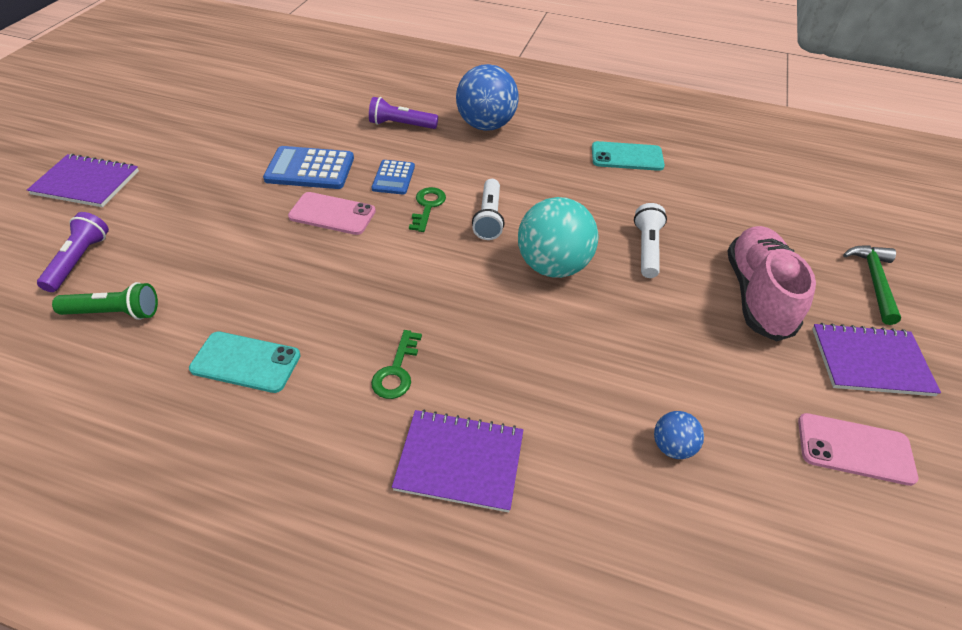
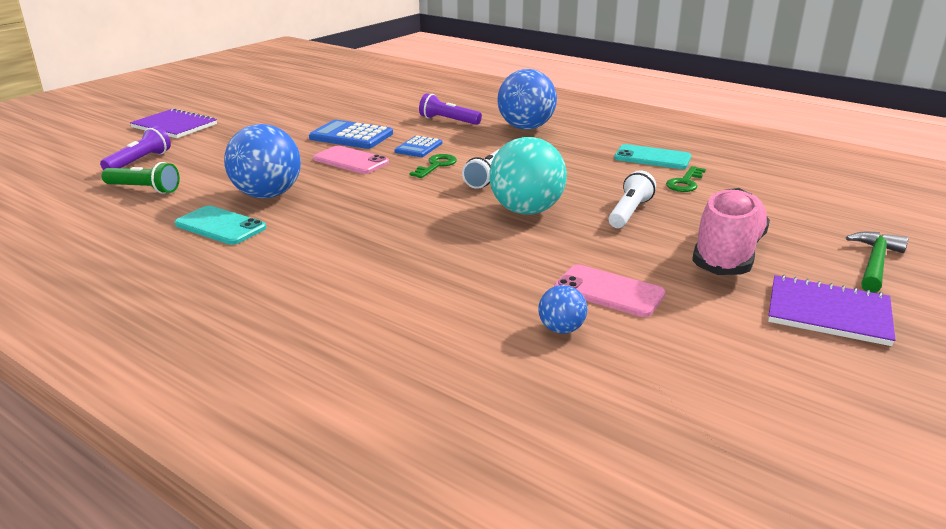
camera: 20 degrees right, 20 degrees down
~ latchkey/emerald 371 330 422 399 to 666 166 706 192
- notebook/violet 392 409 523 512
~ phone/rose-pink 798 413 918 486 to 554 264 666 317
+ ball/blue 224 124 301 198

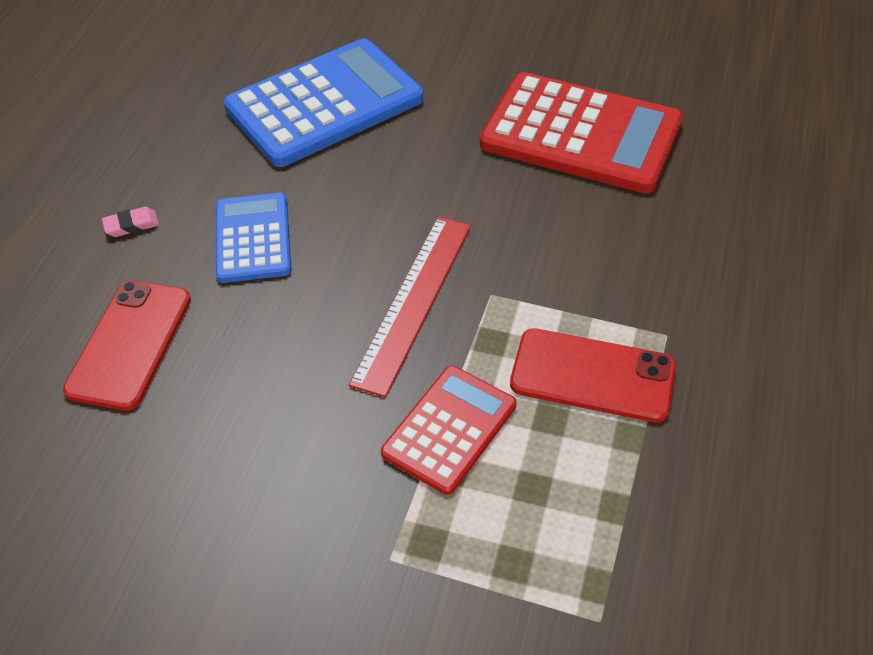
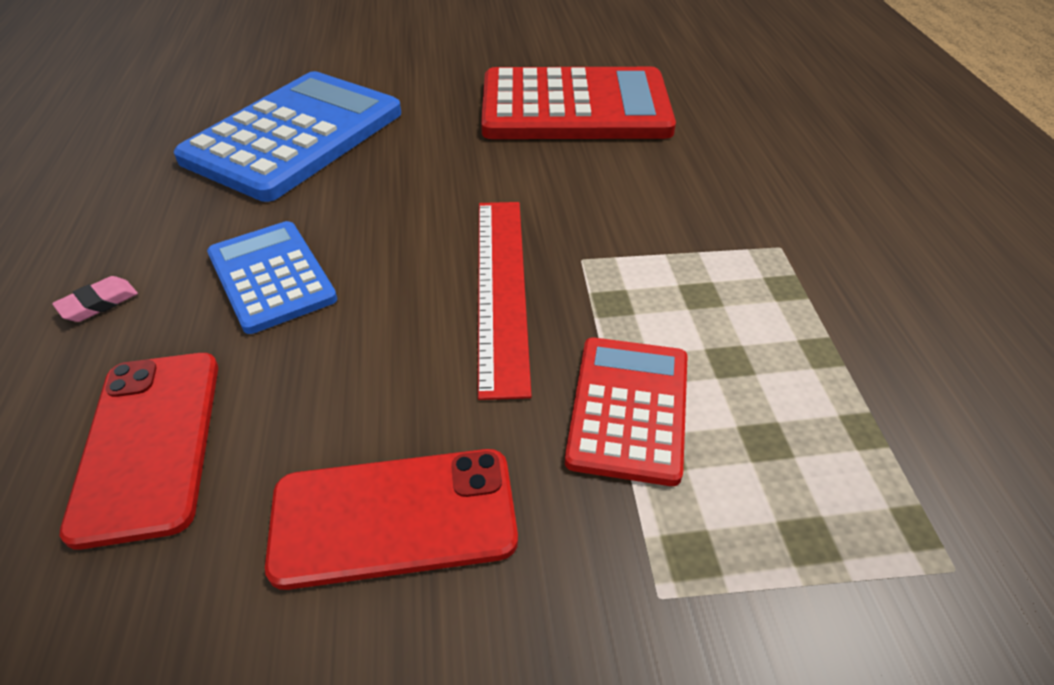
camera: 25 degrees left, 5 degrees down
~ phone/scarlet 510 328 676 423 to 265 449 518 590

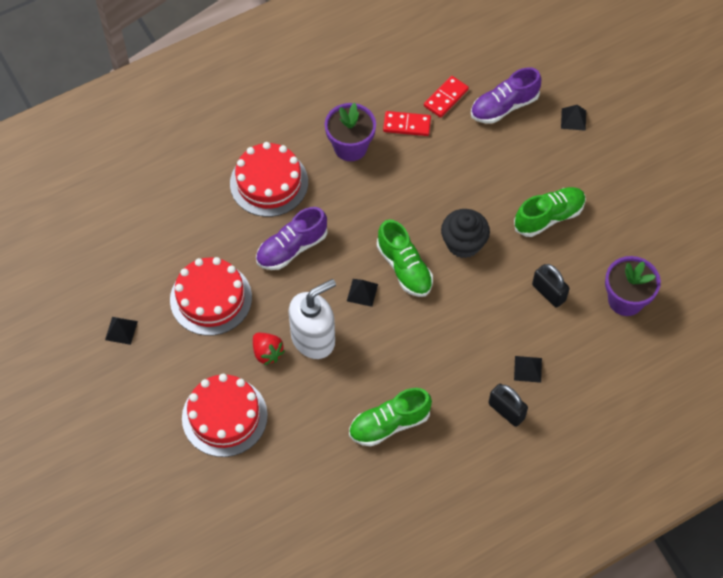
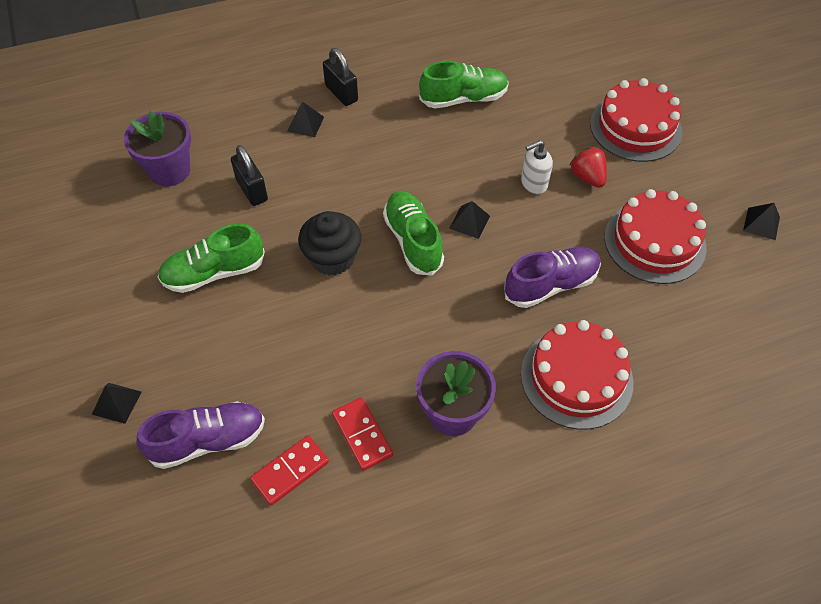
camera: 170 degrees left, 5 degrees down
~ domino piece/scarlet 383 111 431 136 = 332 397 393 471 45 degrees clockwise
~ soap dispenser/white 289 279 336 359 = 521 140 553 194 x0.54

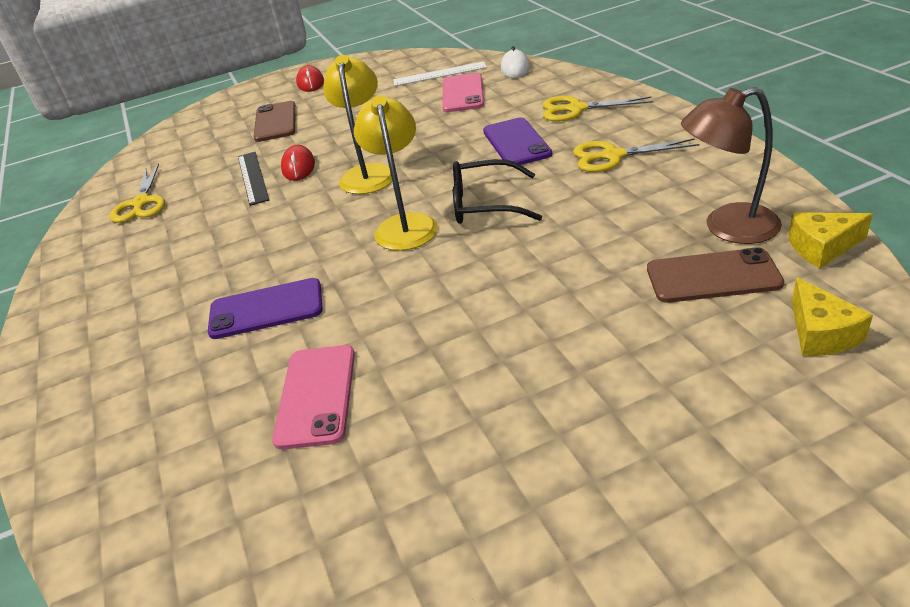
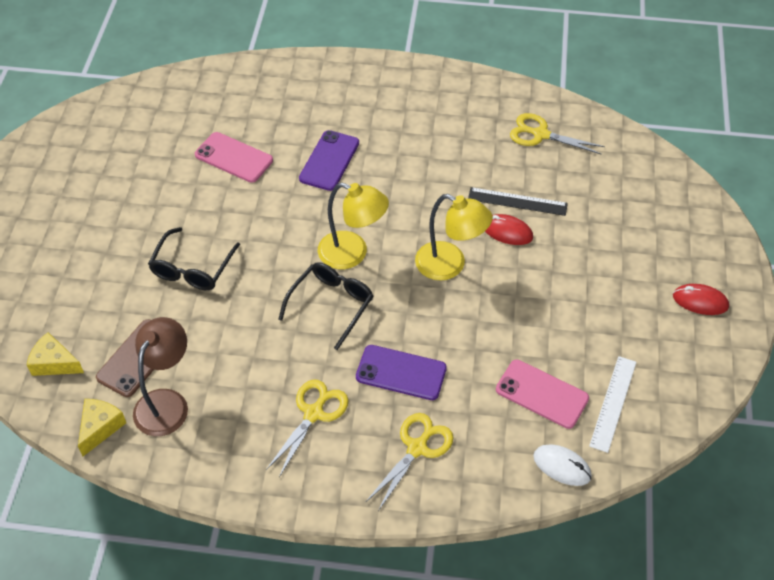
camera: 115 degrees right, 15 degrees up
- phone/russet 253 101 296 142
+ eyeglasses/ebony 148 227 240 290

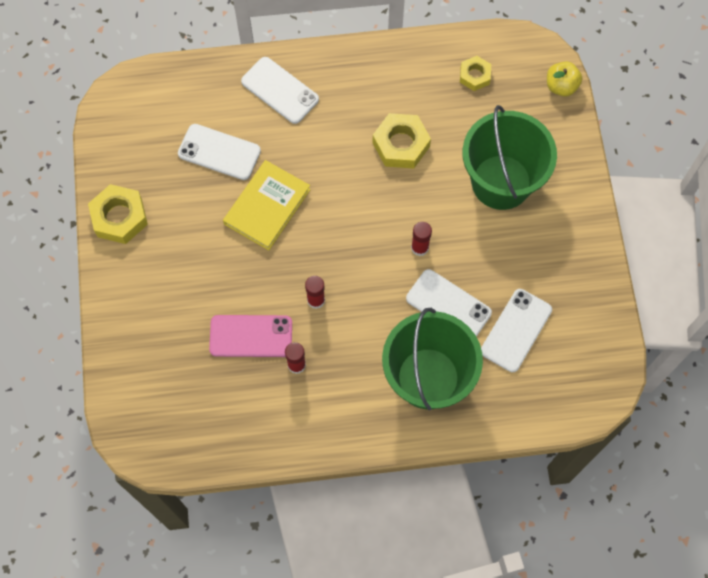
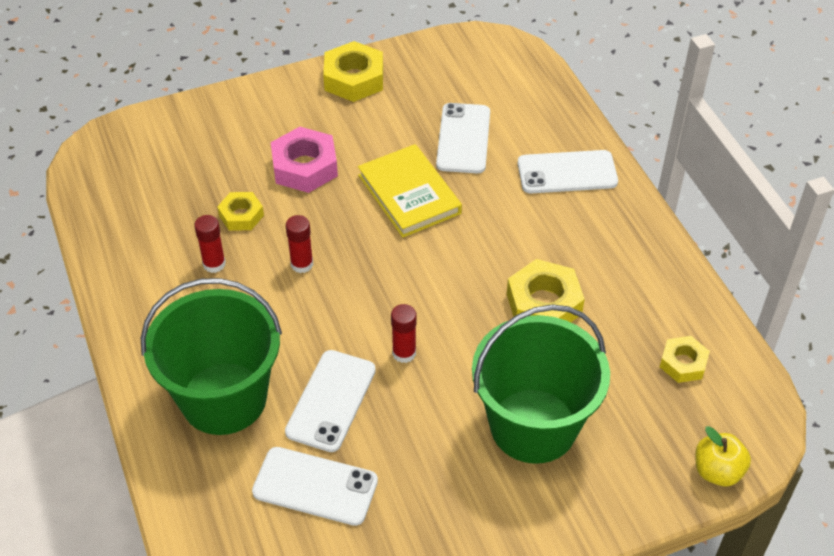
camera: 75 degrees right, 20 degrees down
~ phone/white 241 57 319 124 = 518 150 618 193 60 degrees clockwise
~ book/bright yellow 223 160 311 250 = 358 144 462 238 45 degrees clockwise
~ phone/rose-pink 209 315 292 357 to hexagon nut/bright yellow 217 192 264 231
+ hexagon nut/rose-pink 271 127 338 193

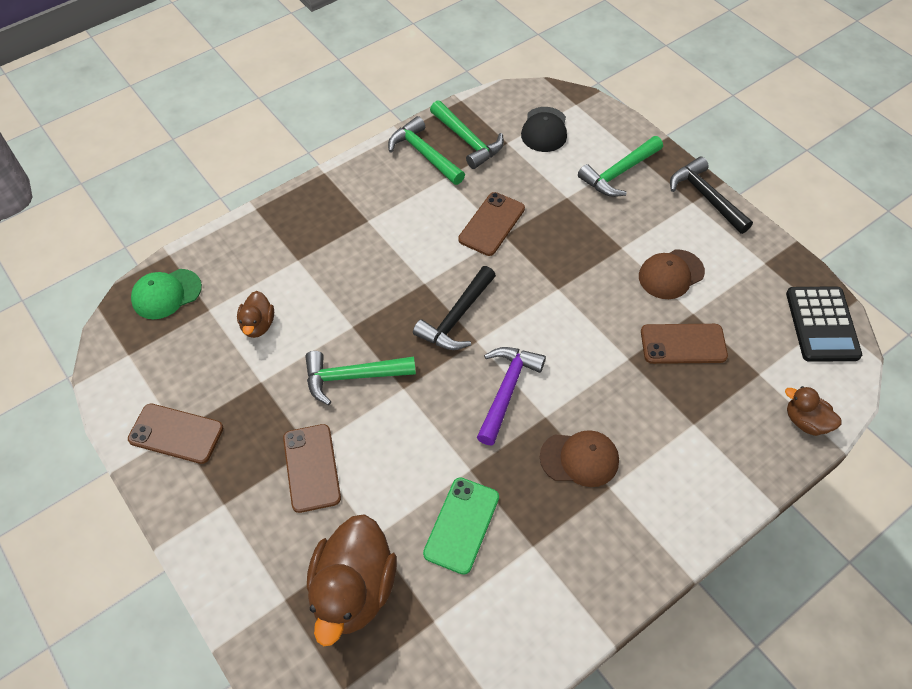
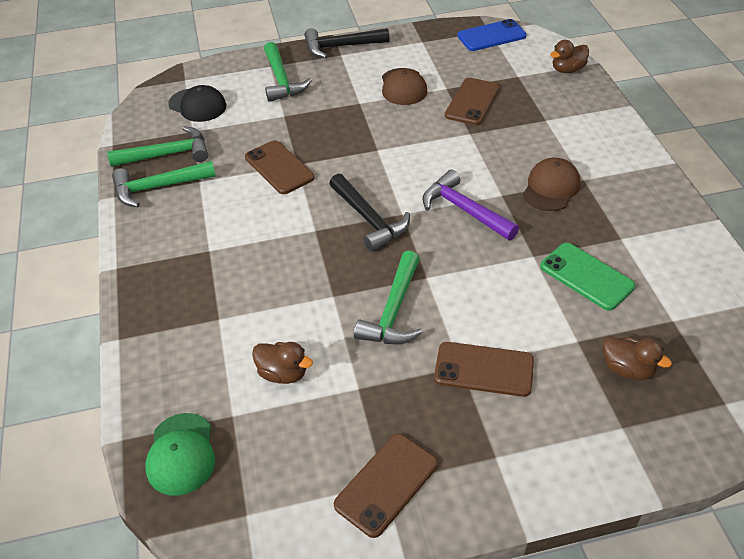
camera: 65 degrees left, 10 degrees down
~ adding machine/ebony 786 286 862 362 to phone/blue 457 19 527 51
~ duck/russet 307 514 397 646 = 603 336 672 380 x0.51

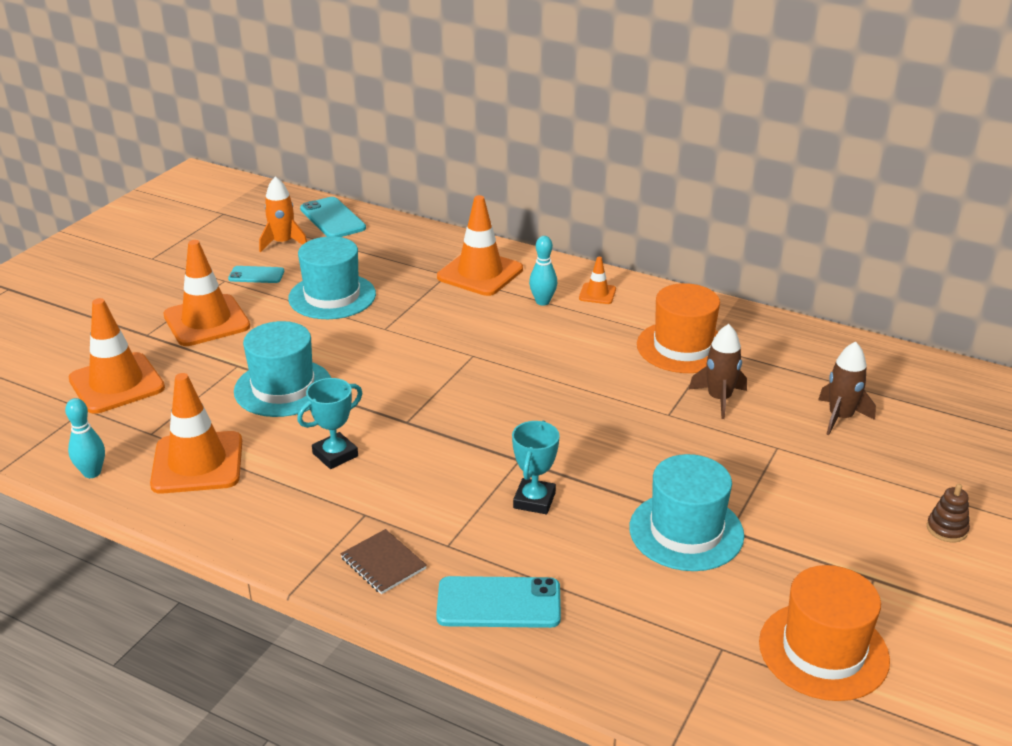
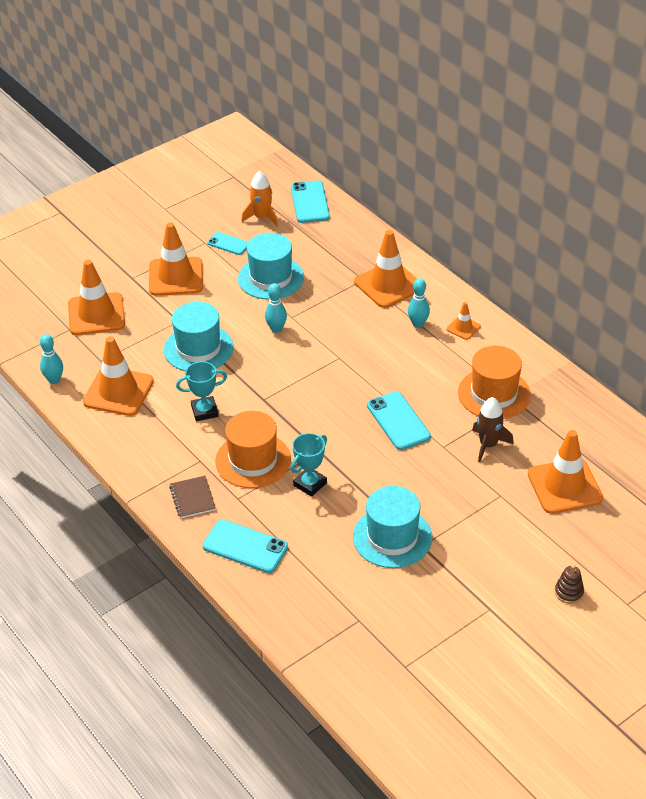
camera: 25 degrees right, 10 degrees up
~ spaceship/russet 818 341 876 435 to road cone/orange 528 430 603 514
~ hat/orange 759 565 890 701 to 215 411 291 488
+ bowling pin/turquoise 265 283 287 333
+ phone/turquoise 367 391 431 450

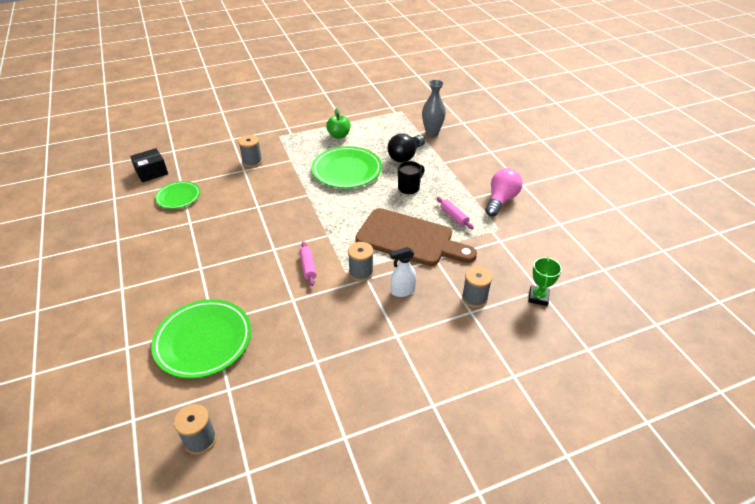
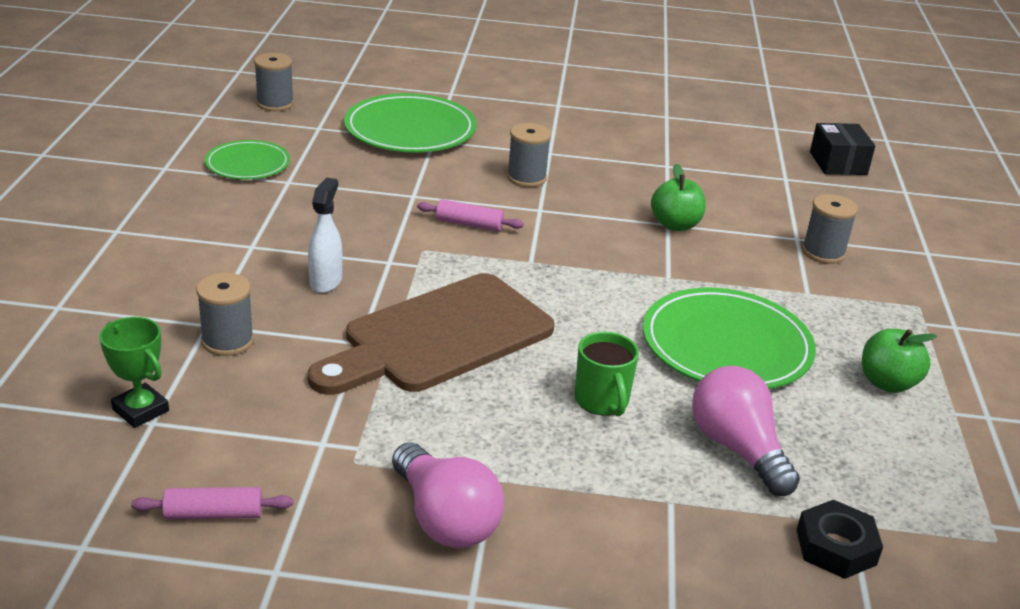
camera: 115 degrees right, 10 degrees down
~ tall vase/grey 422 80 446 137 to hexagon nut/ebony 797 500 883 579
~ bulb/ebony 388 134 425 162 to bulb/rose-pink 692 366 800 496
~ coffee mug/ebony 398 161 425 194 to coffee mug/emerald 575 332 639 417
~ dinner plate/emerald 155 181 200 209 to 205 140 290 180
~ rolling pin/rose-pink 437 197 474 229 to 131 487 293 520
~ bobbin/grey 348 242 374 282 to 507 123 551 187
+ toy apple/emerald 651 164 706 231

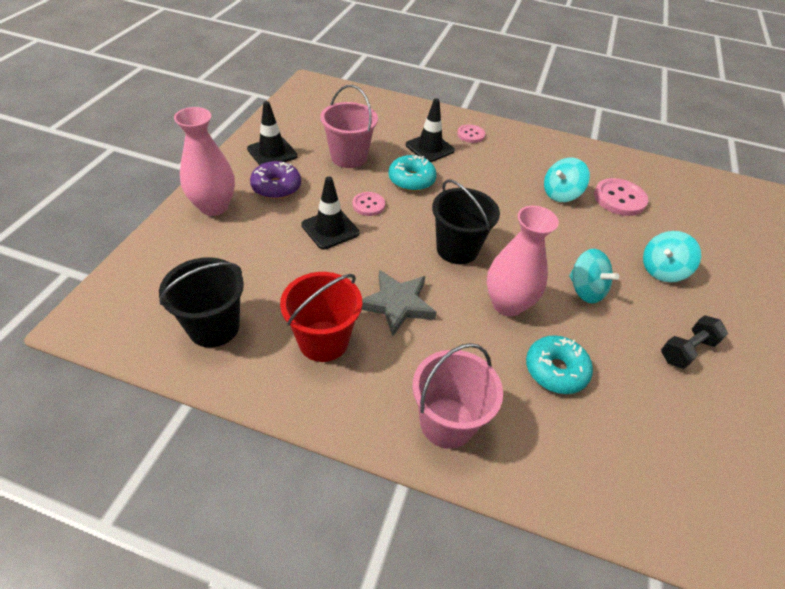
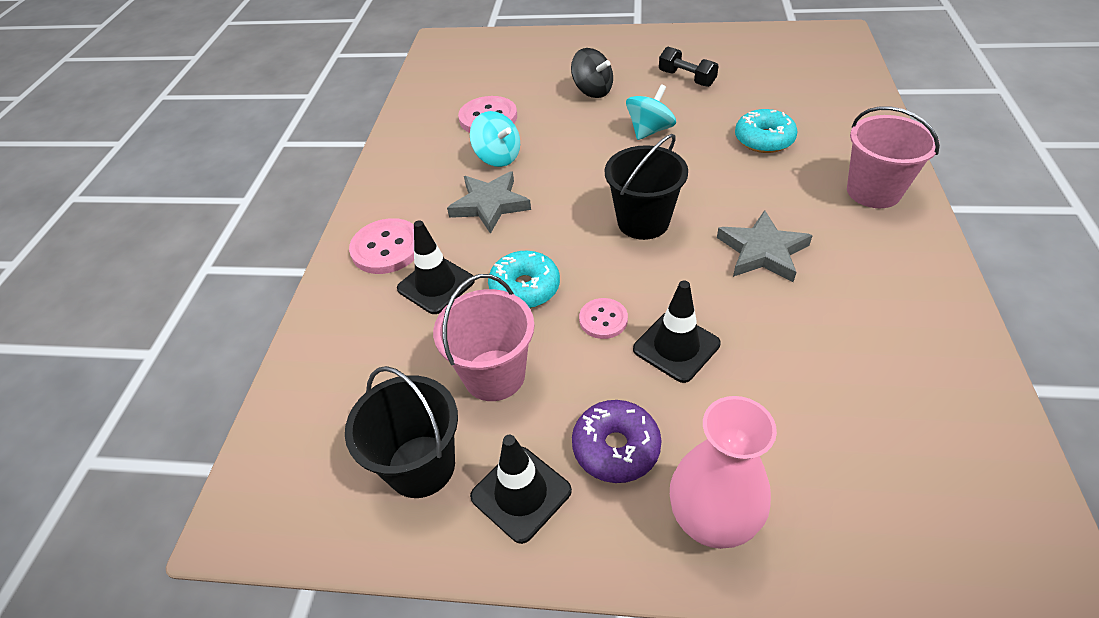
camera: 95 degrees left, 0 degrees up
~ button/rose-pink 457 124 485 143 = 349 218 414 274 x1.67
- tall vase/rose-pink 487 206 559 316
~ whirligig/turquoise 643 231 701 282 to whirligig/ebony 571 48 613 98
~ pail/ebony 159 257 244 348 to 345 366 458 498
- pail/scarlet 280 272 362 362
+ five-pointed star/grey 447 171 531 234

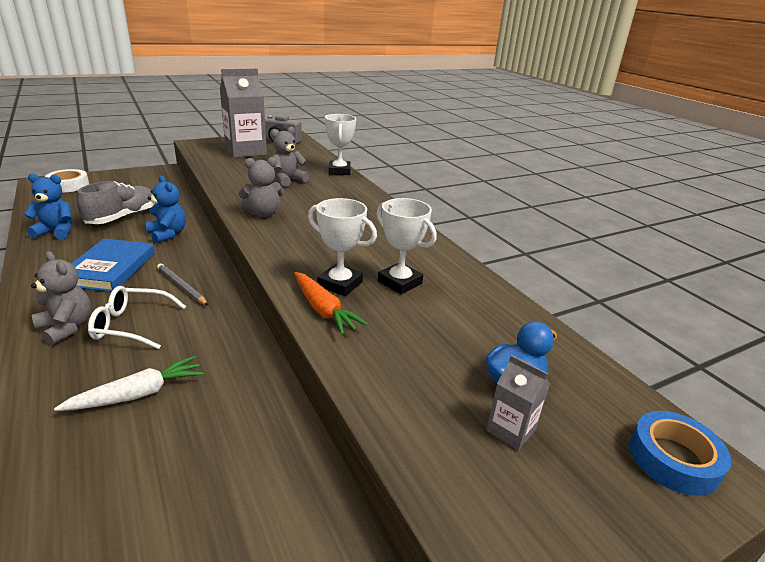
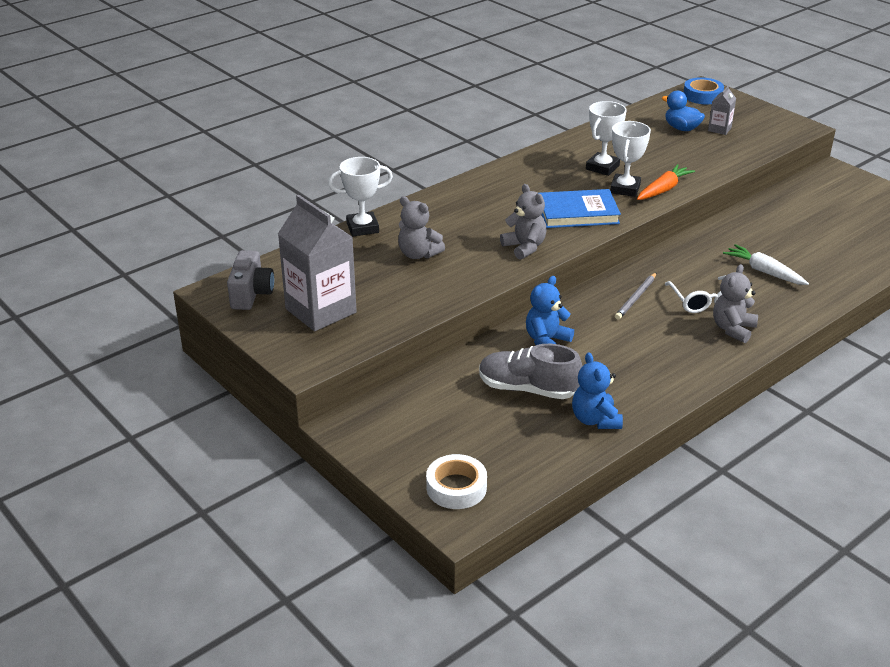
camera: 100 degrees left, 5 degrees up
~ book/blue 71 238 155 292 to 540 189 621 228

